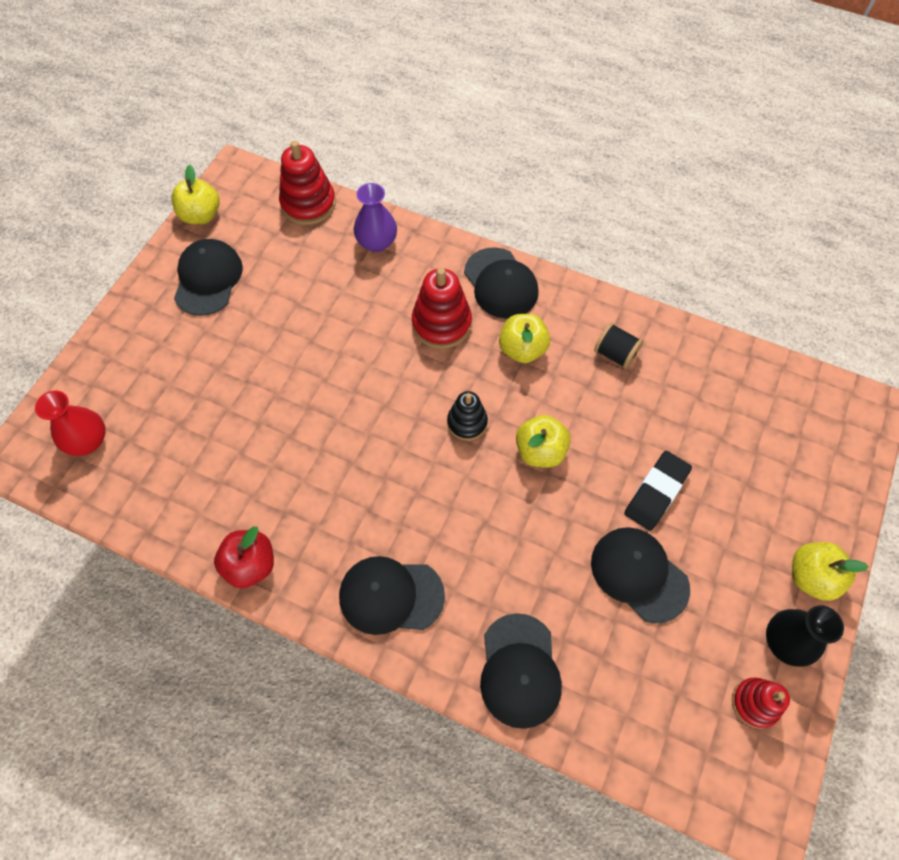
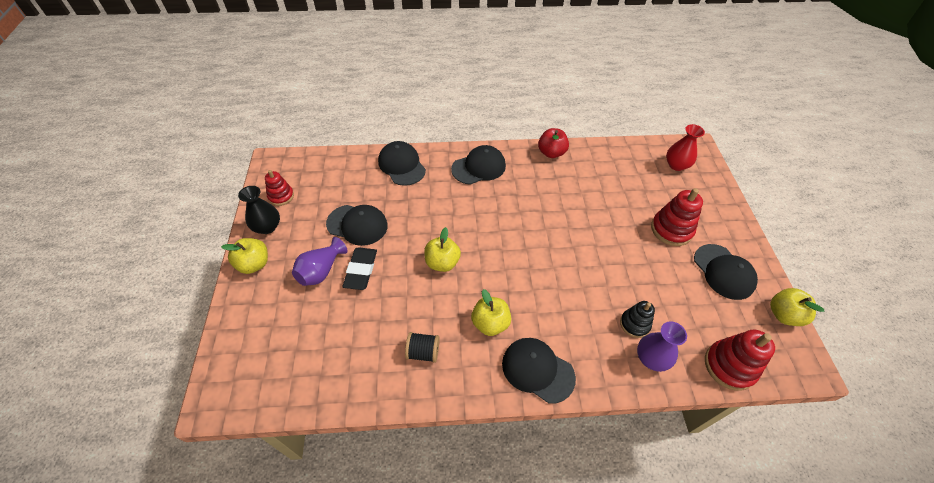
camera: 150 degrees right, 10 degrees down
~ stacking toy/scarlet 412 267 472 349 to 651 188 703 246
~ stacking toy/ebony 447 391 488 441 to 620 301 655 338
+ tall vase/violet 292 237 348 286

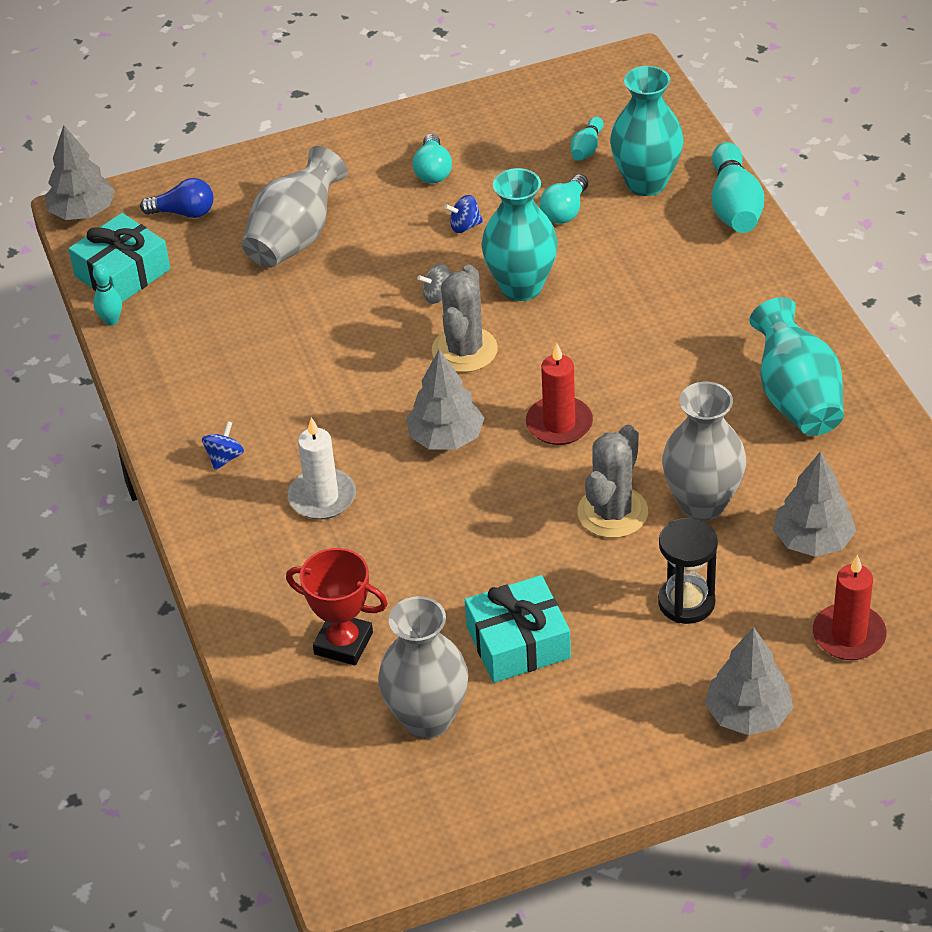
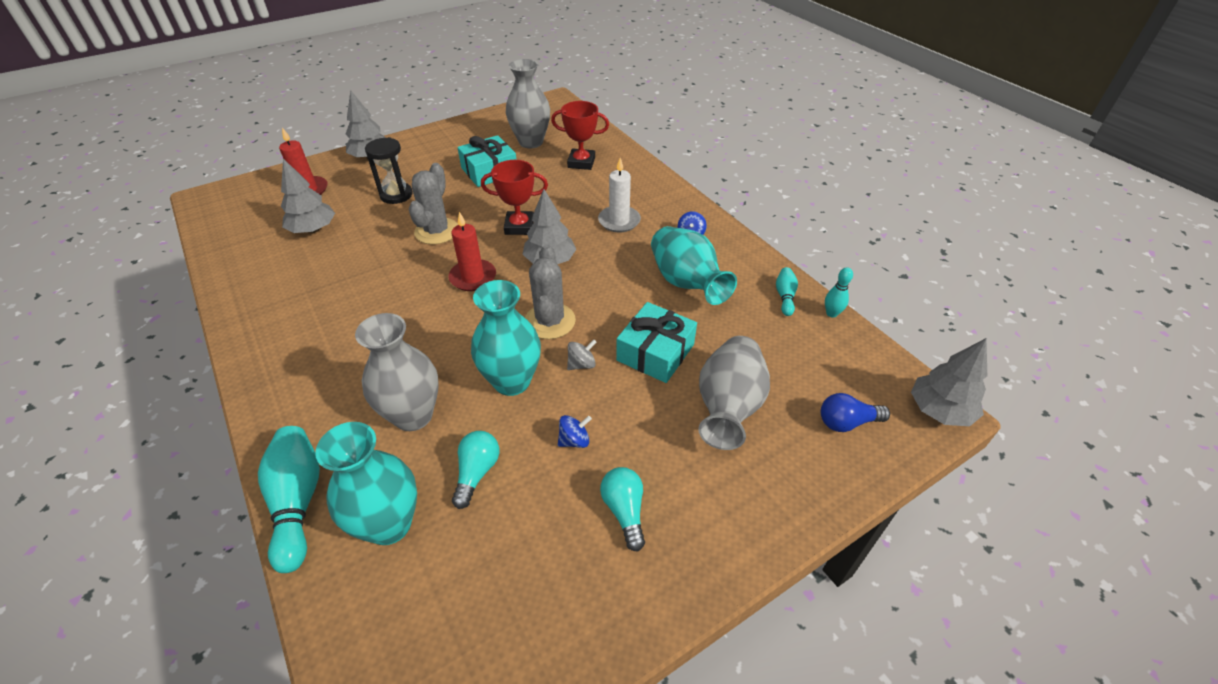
camera: 165 degrees right, 0 degrees up
~ bowling pin/turquoise 571 117 603 161 to 776 267 798 316
~ wrapped gift/turquoise 69 213 170 302 to 616 302 697 383
~ tall vase/turquoise 749 297 844 436 to 651 226 737 305
~ tall vase/grey 662 382 746 521 to 355 313 439 431
+ award cup/scarlet 481 160 548 235

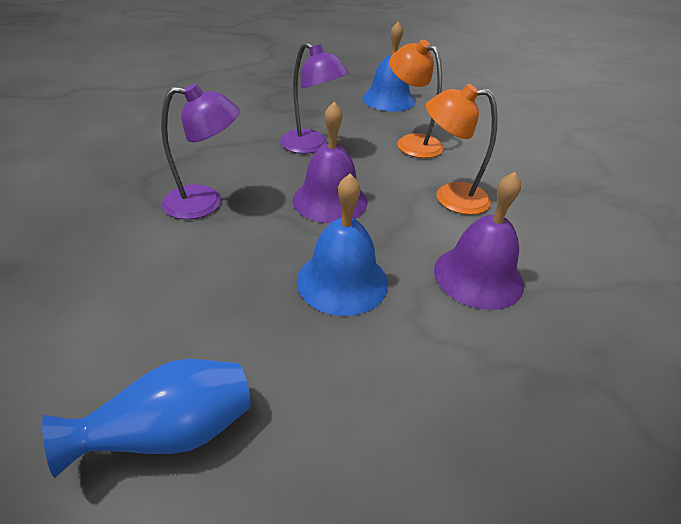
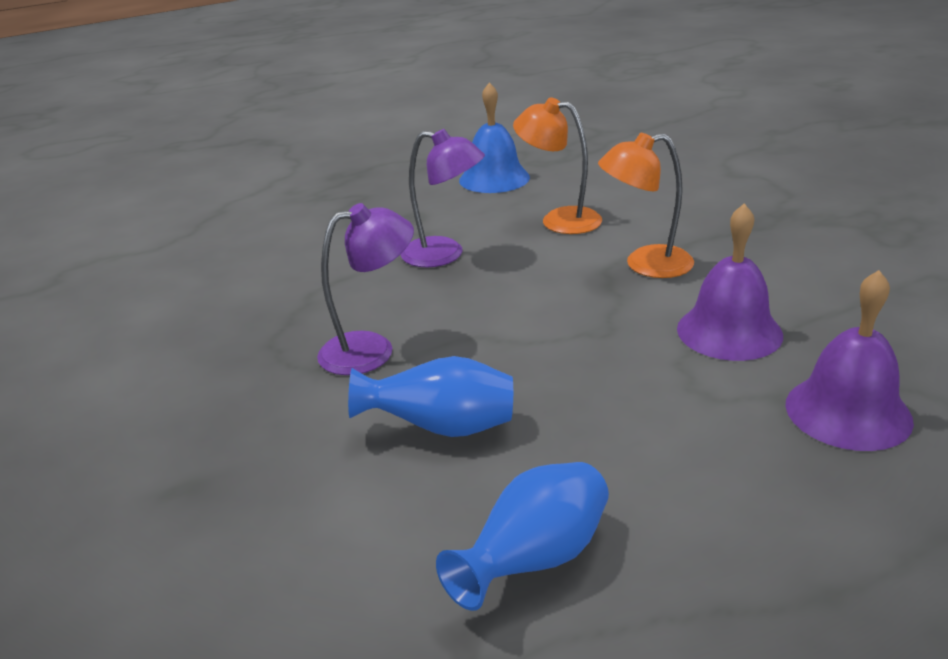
camera: 15 degrees left, 10 degrees down
~ hand bell/violet 293 102 368 223 to 785 270 914 451
- hand bell/blue 297 173 388 316
+ tall vase/blue 348 356 513 437

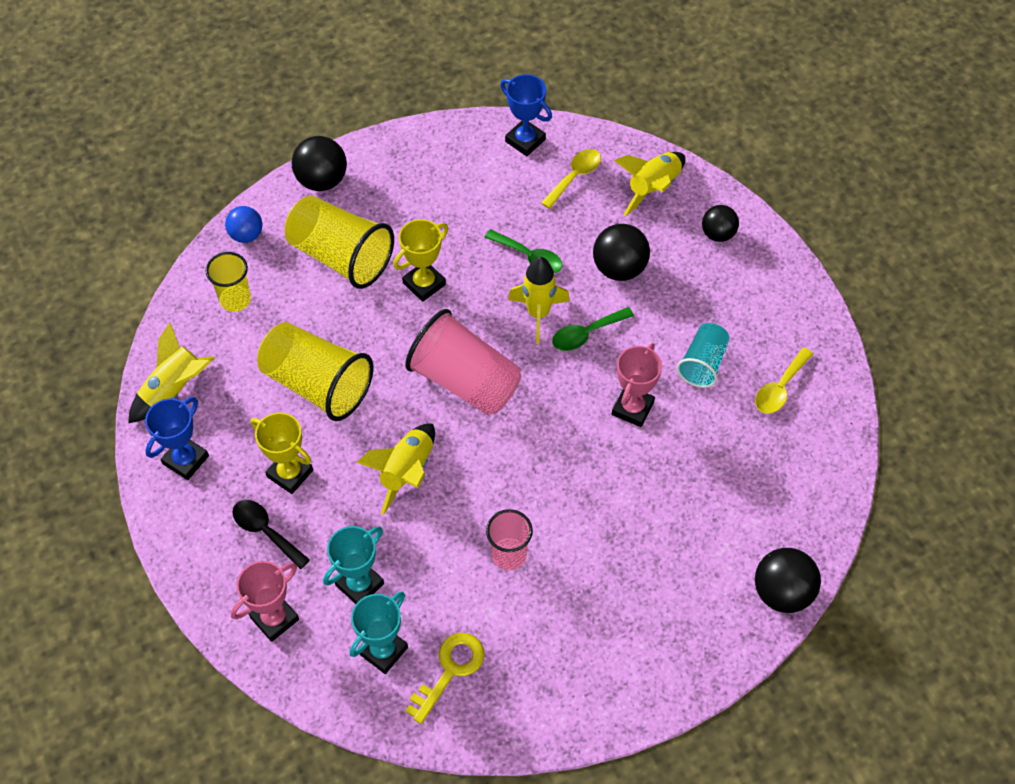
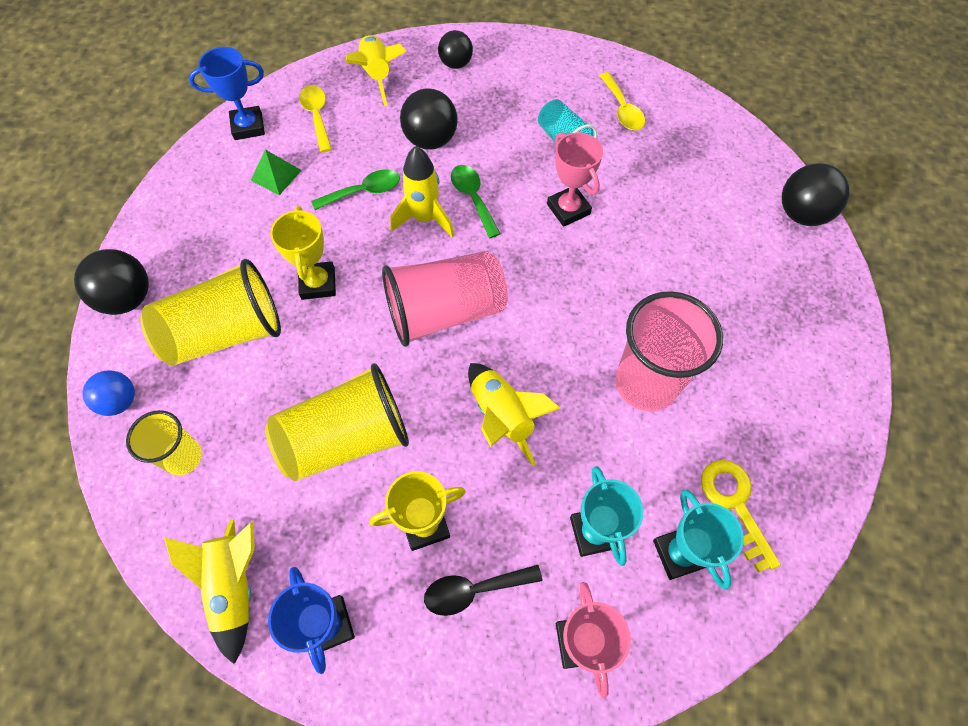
camera: 55 degrees left, 5 degrees up
~ tablespoon/emerald 552 307 634 351 = 451 165 501 238 150 degrees clockwise
~ cup/rose-pink 486 509 533 570 = 615 291 723 412 x1.73
+ solid pyramid/emerald 250 149 302 195

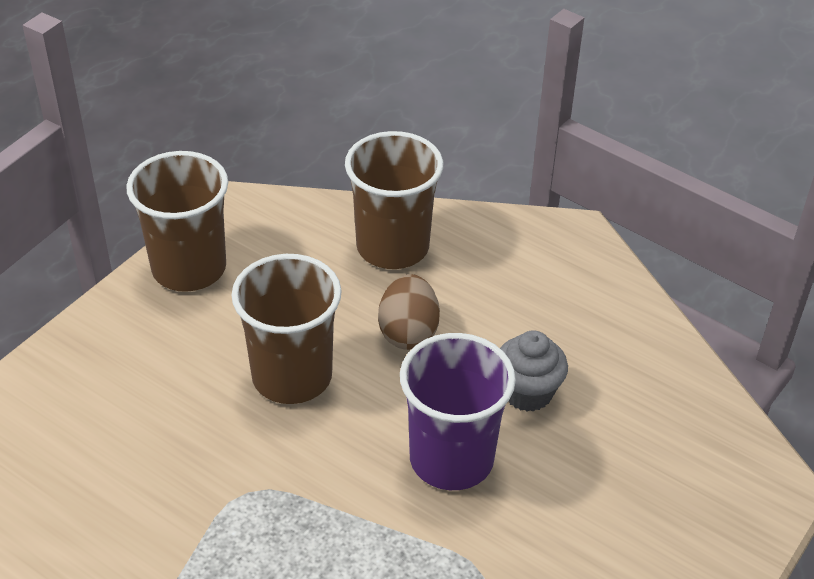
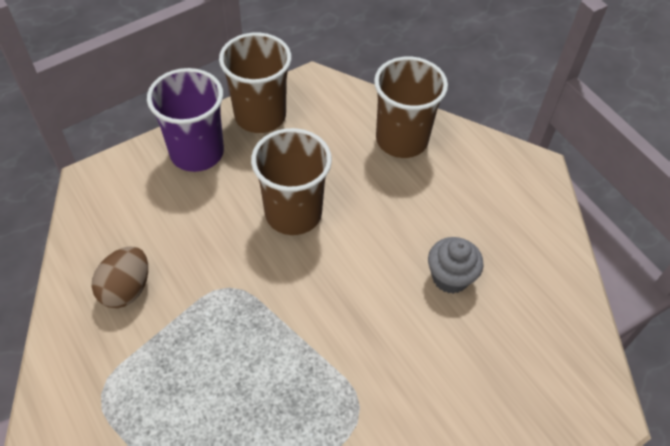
camera: 20 degrees right, 10 degrees up
~ egg/russet 378 274 440 350 to 91 247 148 308
~ cup/violet 400 333 516 490 to 147 68 224 172

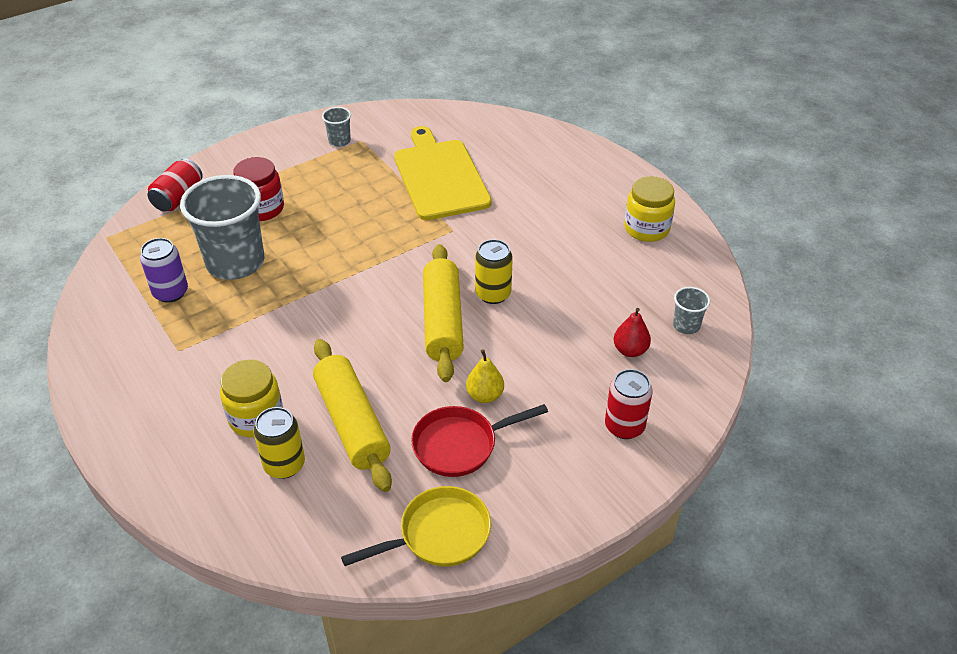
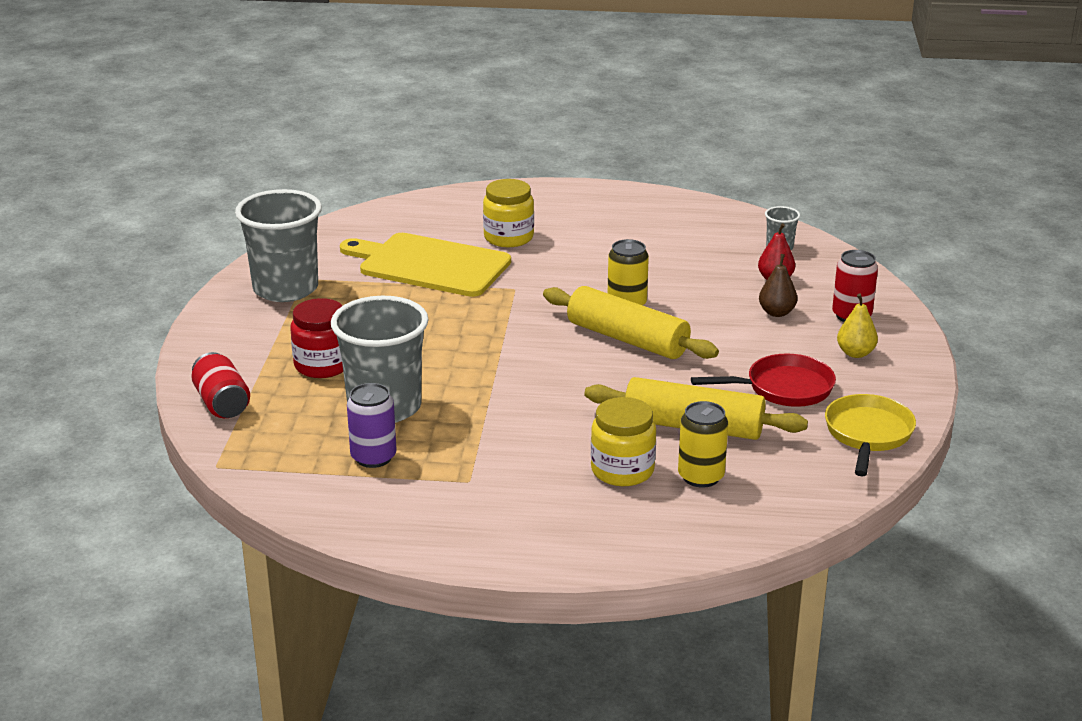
camera: 50 degrees left, 15 degrees down
~ cup/grey 322 107 351 147 = 235 189 322 302 x2.29
~ jam jar/bright yellow 624 176 675 242 to 483 179 534 247
~ pear/bright yellow 466 349 504 403 to 837 294 878 358
~ pan/scarlet 411 404 548 477 = 691 354 836 407 120 degrees counterclockwise
+ pear/russet 759 254 798 317

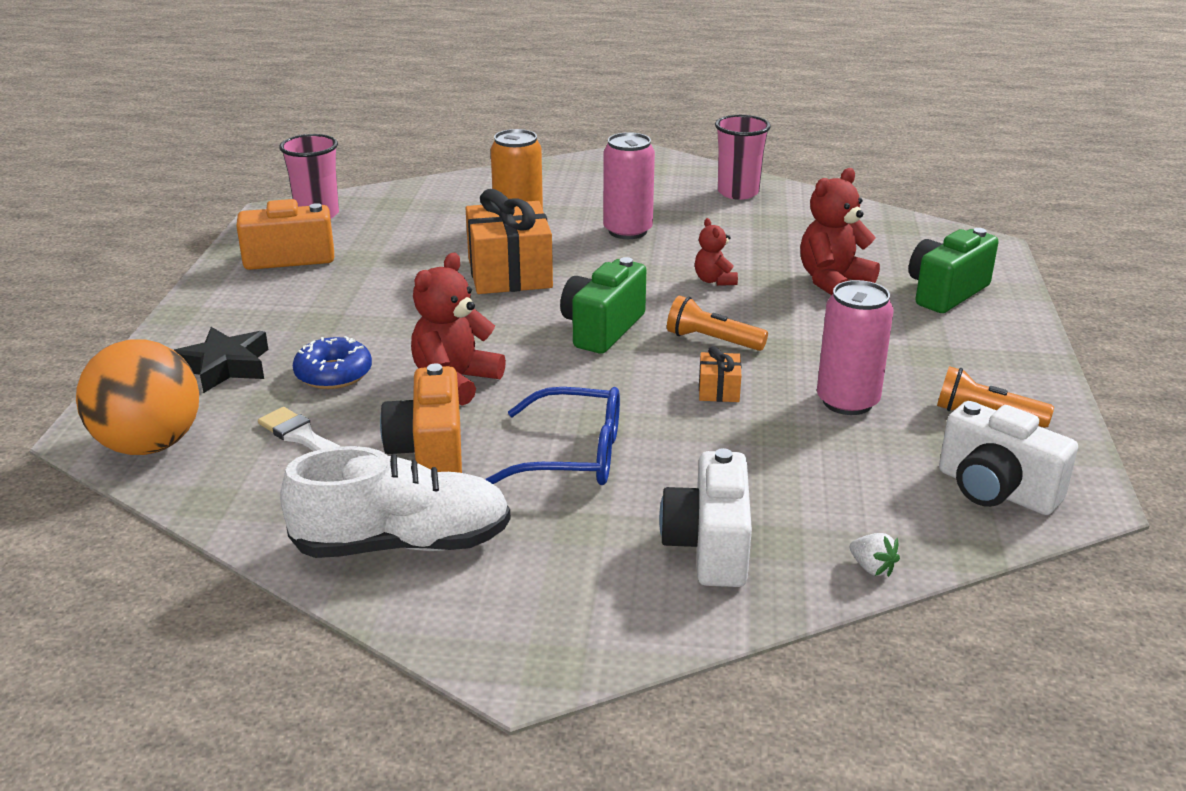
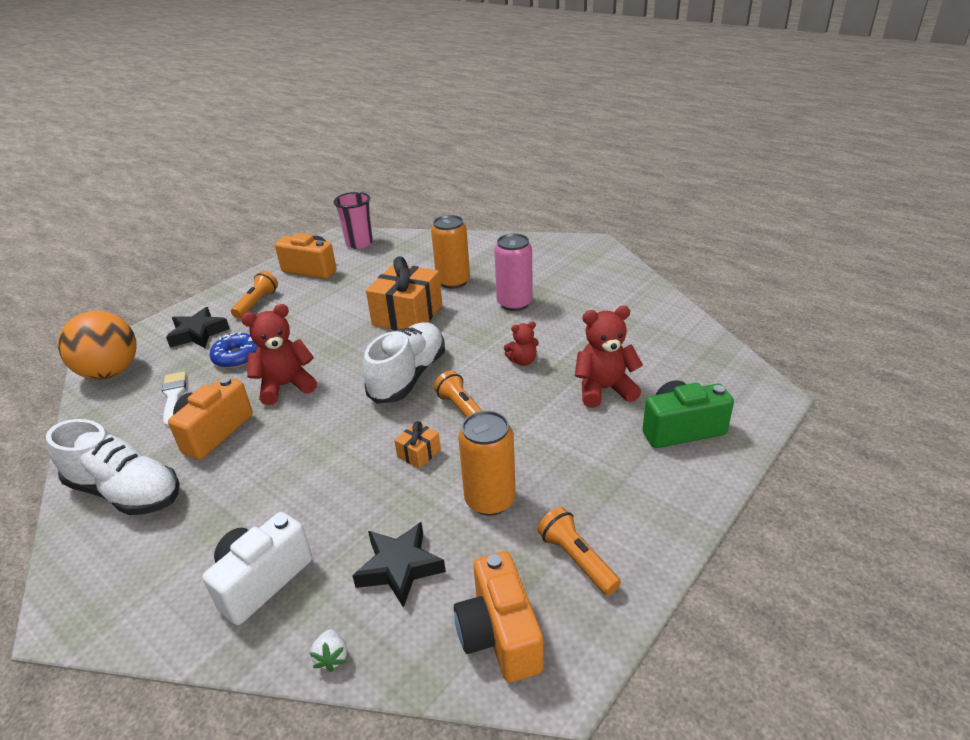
camera: 35 degrees right, 5 degrees up
- cup/rose-pink 715 115 771 200
~ teddy bear/scarlet 695 218 738 286 = 504 322 539 366 120 degrees counterclockwise
~ camera/emerald 560 257 646 354 to sneaker/white 363 322 445 404
~ tin/rose-pink 817 280 894 415 to tin/orange 458 411 516 515
- eyeglasses/blue 485 387 620 485
~ camera/white 939 401 1078 515 to camera/orange 454 551 543 682
+ pocket torch/orange 231 271 278 318
+ five-pointed star/ebony 352 522 446 608

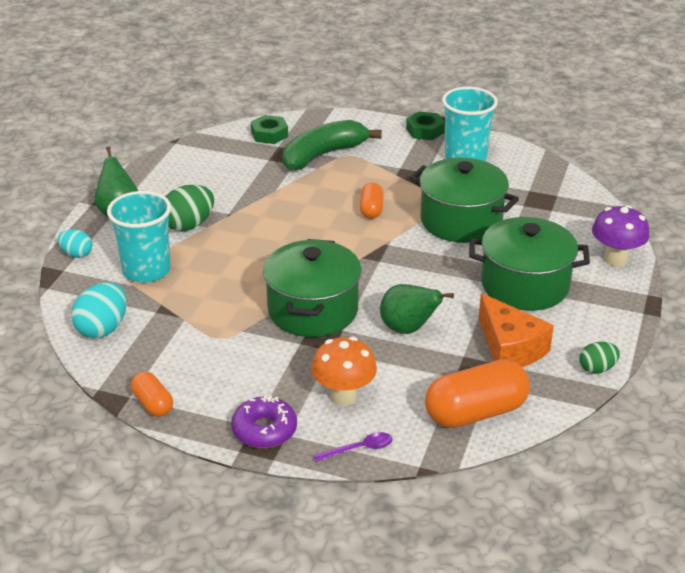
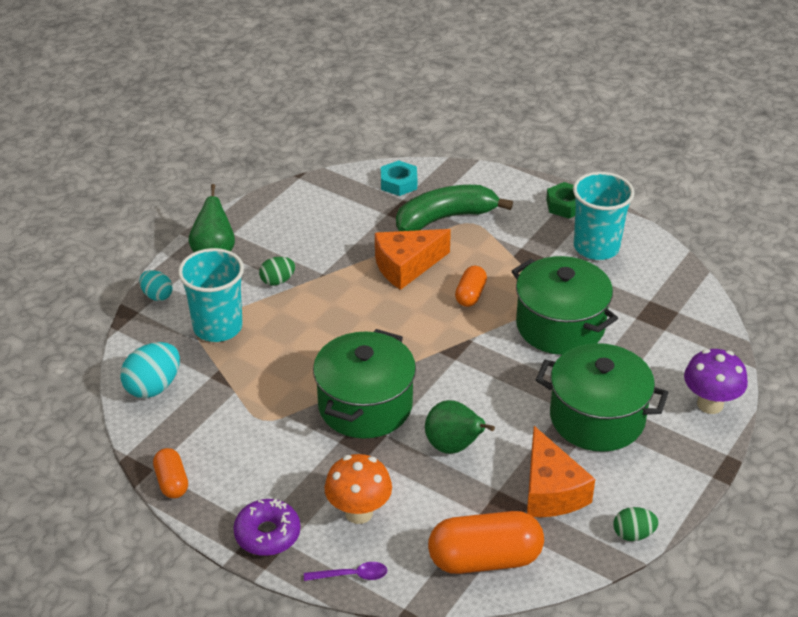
camera: 15 degrees right, 5 degrees up
~ hexagon nut/emerald 251 115 288 144 to hexagon nut/turquoise 381 160 417 196
~ egg/emerald 165 185 214 231 = 259 257 295 286 x0.61
+ piece of cheese/orange 375 229 451 290

